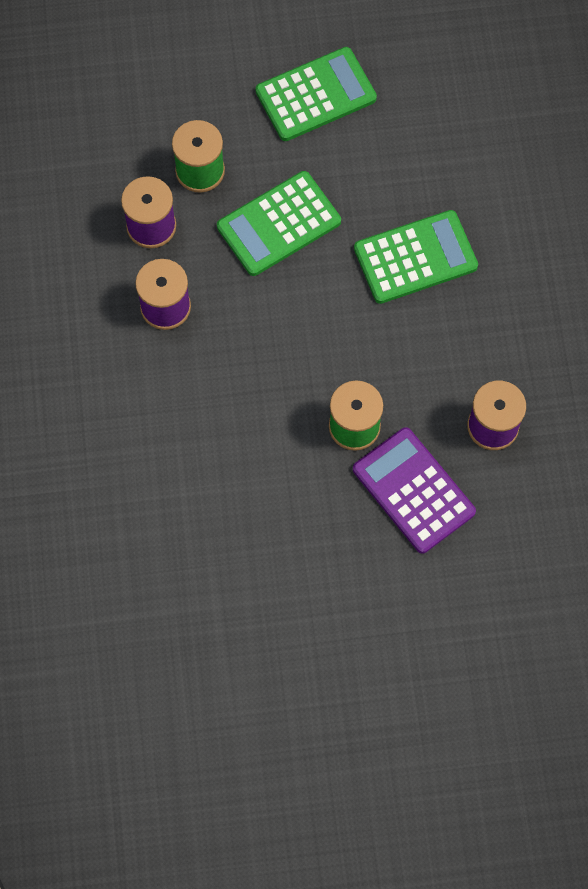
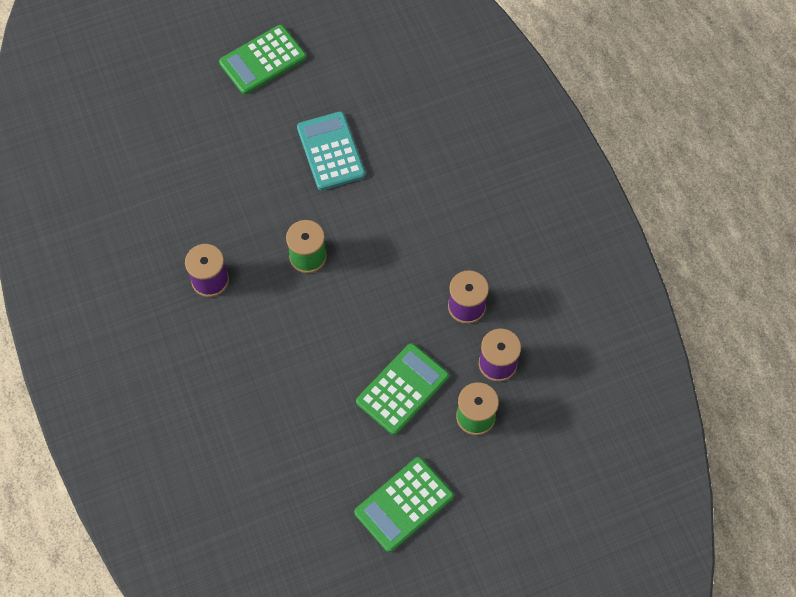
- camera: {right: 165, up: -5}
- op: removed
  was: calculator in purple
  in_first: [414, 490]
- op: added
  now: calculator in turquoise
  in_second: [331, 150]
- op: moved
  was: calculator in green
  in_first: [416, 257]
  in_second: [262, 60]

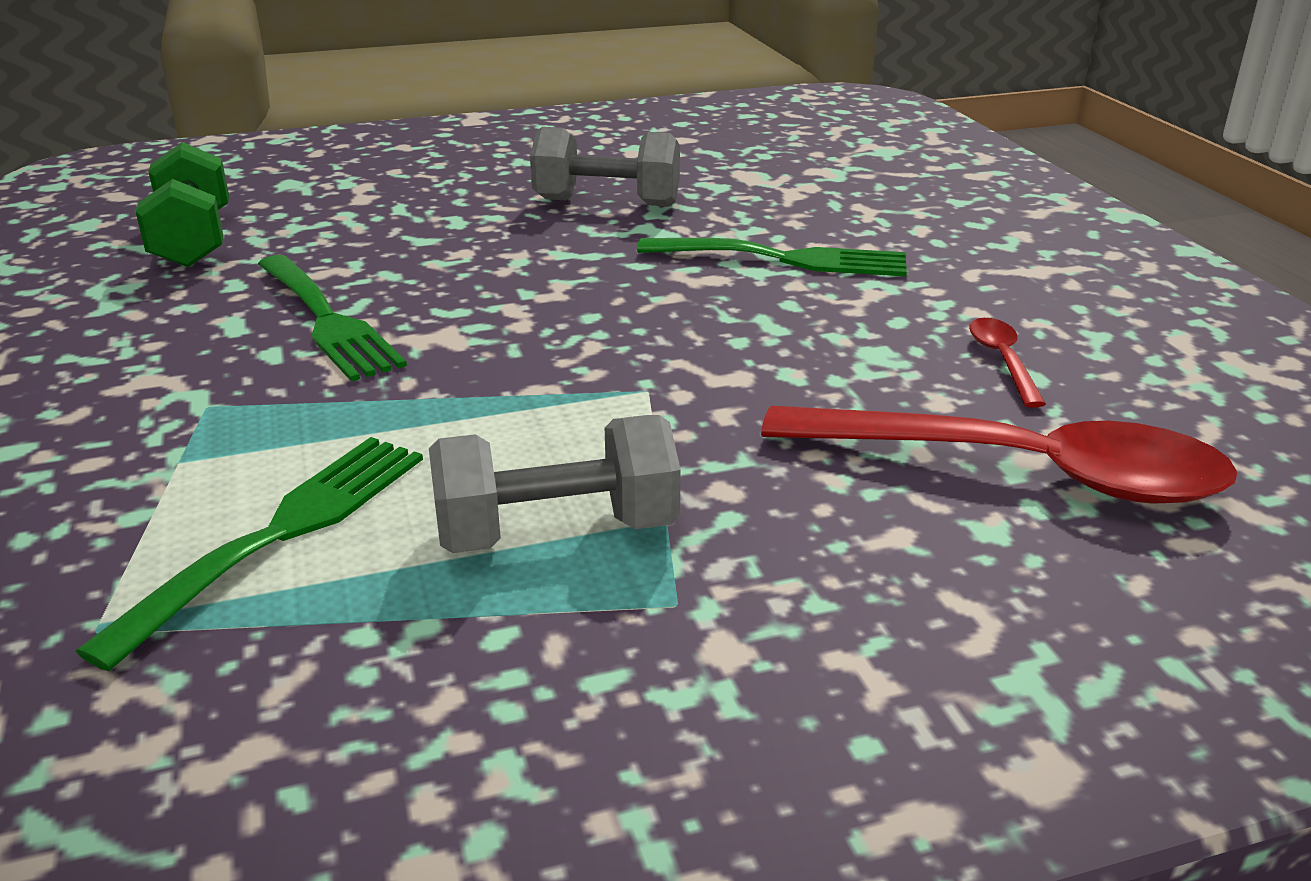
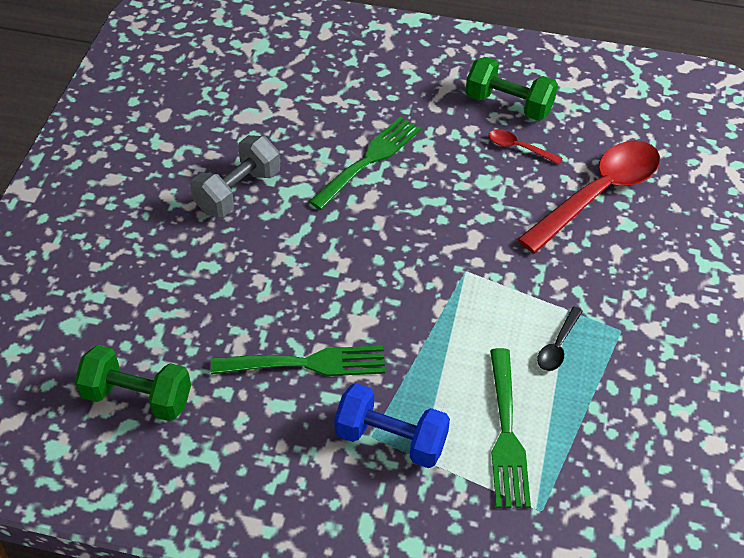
- camera: {right: -60, up: 20}
- op: added
  now: dumbbell in blue
  in_second: [392, 425]
- op: added
  now: dumbbell in green
  in_second: [511, 89]
- op: replaced
  was: dumbbell in grey
  now: spoon in black
  in_first: [555, 484]
  in_second: [560, 339]
- op: turned
  was: fork in green
  in_first: [249, 554]
  in_second: [510, 428]
  clockwise: -150

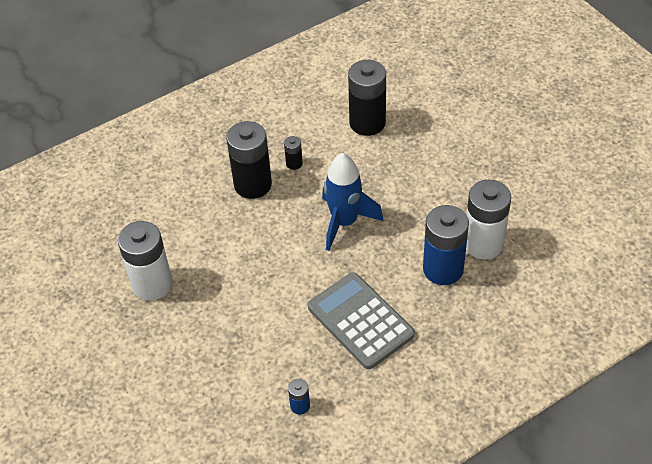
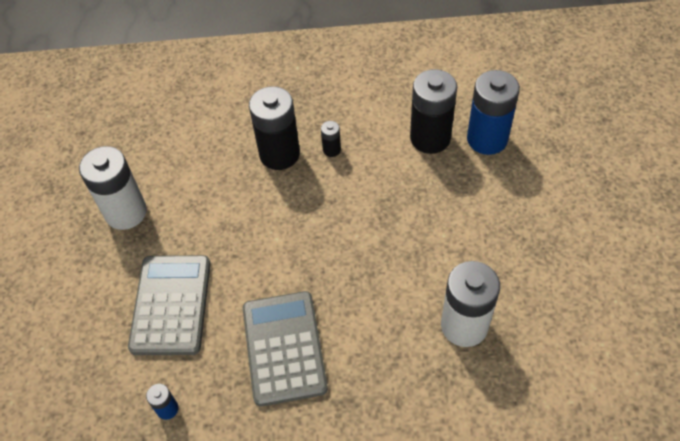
- camera: {right: 30, up: 5}
- op: removed
  was: rocket in blue
  in_first: [352, 202]
- op: added
  now: calculator in grey
  in_second: [169, 305]
- op: moved
  was: battery in blue
  in_first: [446, 245]
  in_second: [493, 112]

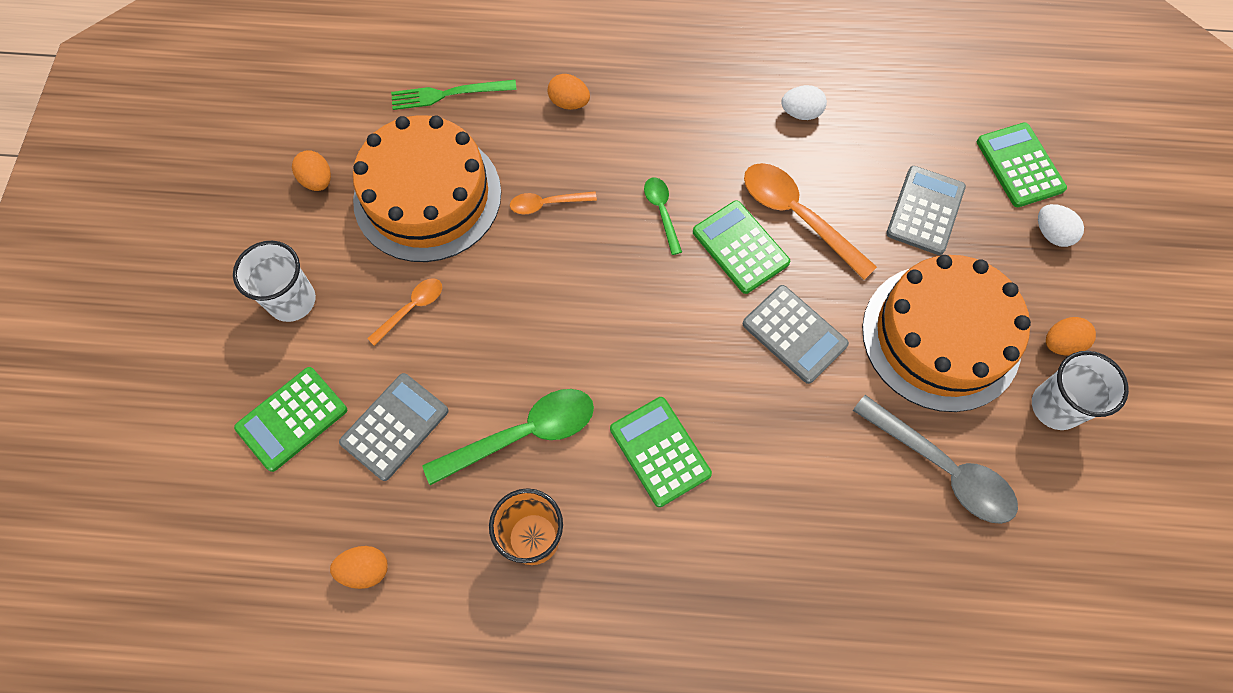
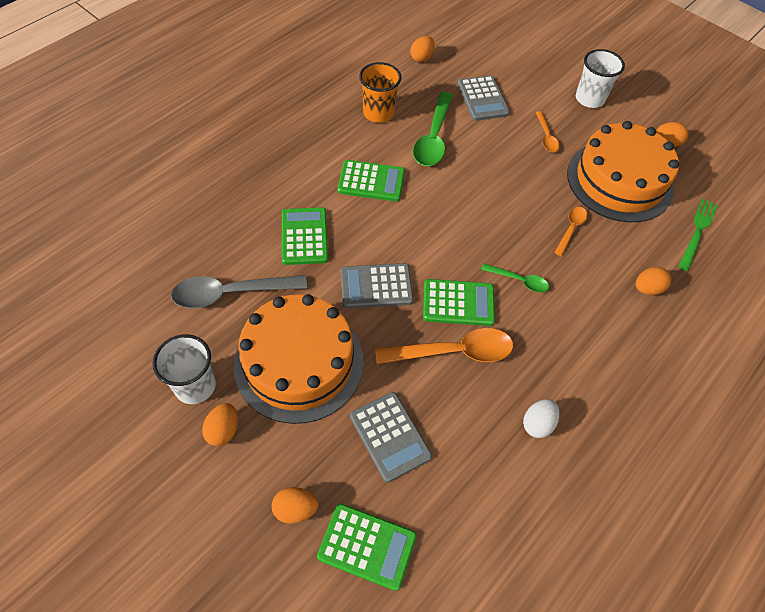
- camera: {right: 125, up: -10}
- op: moved
  was: calculator in green
  in_first: [290, 419]
  in_second: [305, 236]
- op: recoloured
  was: egg in white
  now: egg in orange
  in_first: [1061, 225]
  in_second: [295, 505]

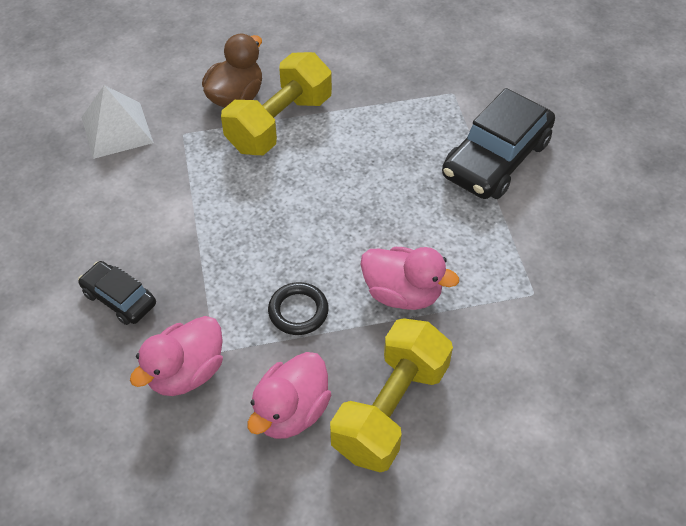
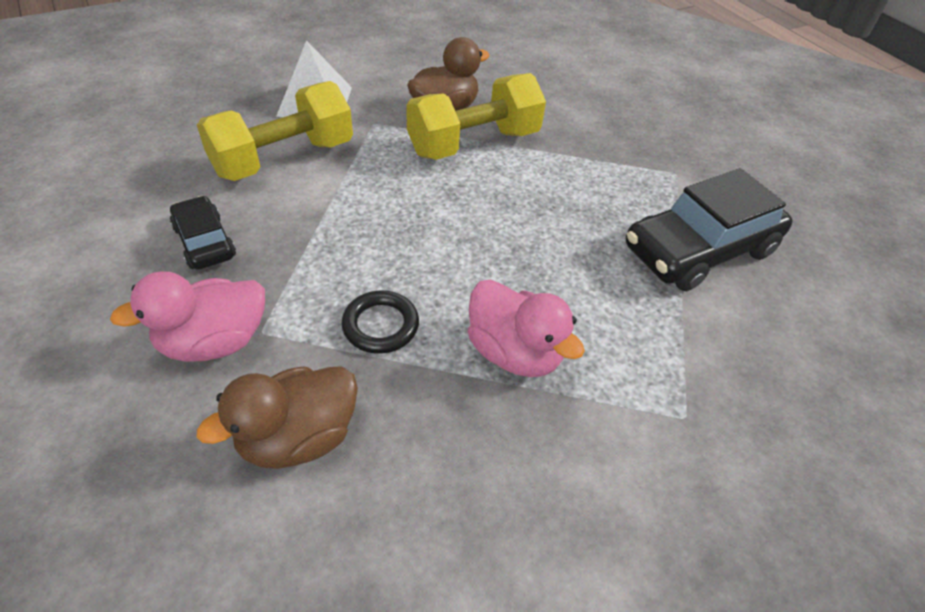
- camera: {right: 20, up: -5}
- op: moved
  was: dumbbell in yellow
  in_first: [391, 395]
  in_second: [275, 131]
- op: recoloured
  was: duck in pink
  now: duck in brown
  in_first: [289, 395]
  in_second: [277, 417]

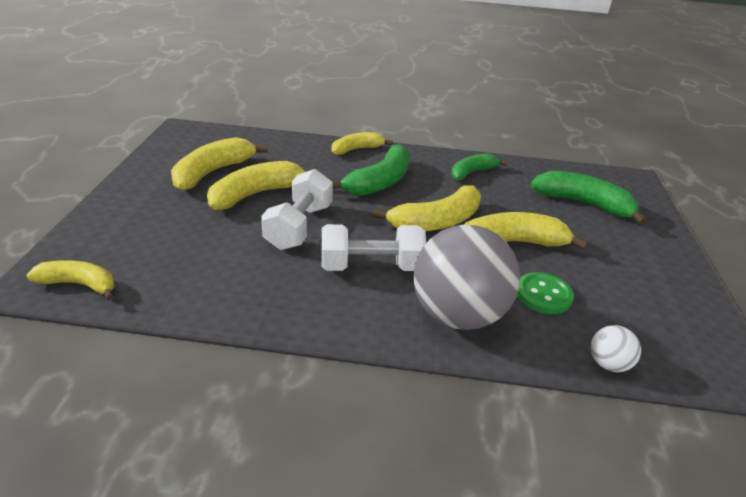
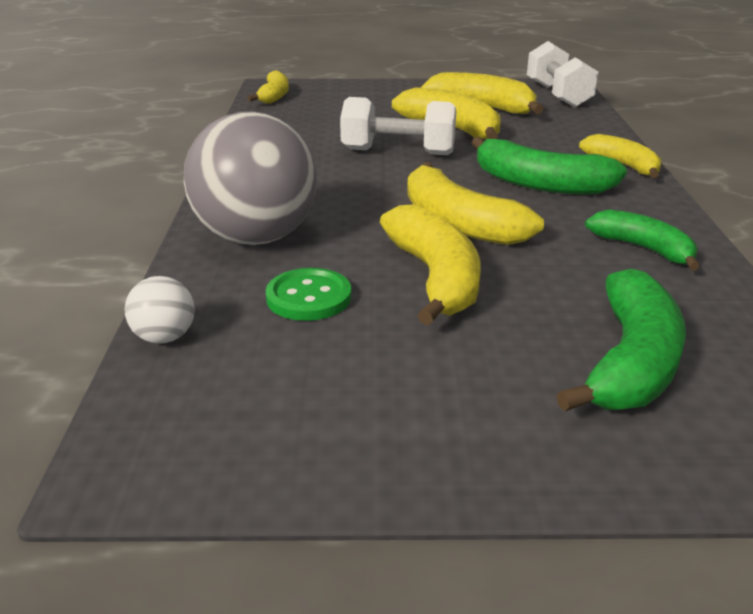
- camera: {right: 85, up: -5}
- op: moved
  was: dumbbell in white
  in_first: [374, 247]
  in_second: [563, 74]

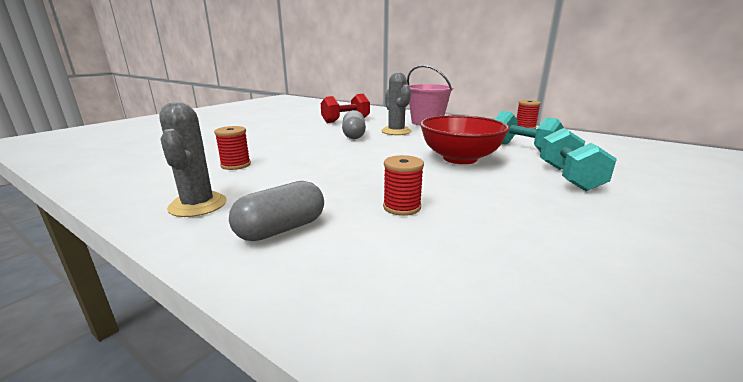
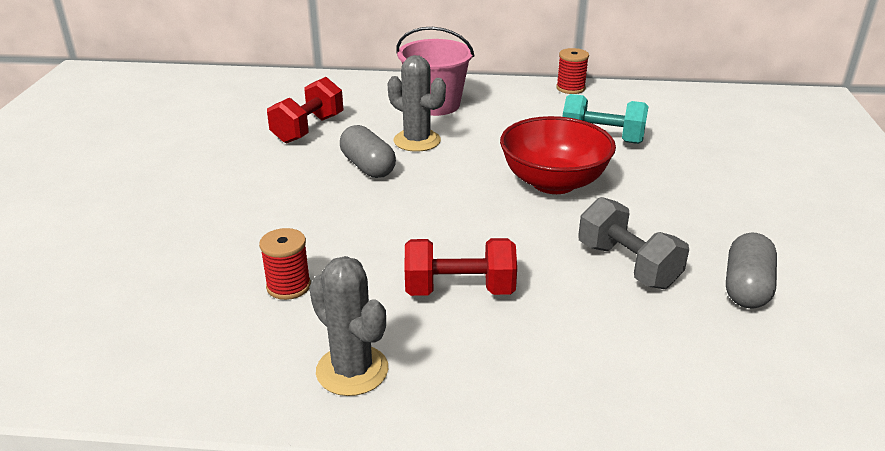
- camera: {right: -30, up: 10}
- op: removed
  was: spool in red
  in_first: [403, 185]
- op: removed
  was: dumbbell in turquoise
  in_first: [578, 159]
- op: added
  now: dumbbell in red
  in_second: [461, 267]
- op: added
  now: dumbbell in grey
  in_second: [633, 243]
- op: moved
  was: capsule in grey
  in_first: [276, 211]
  in_second: [751, 271]

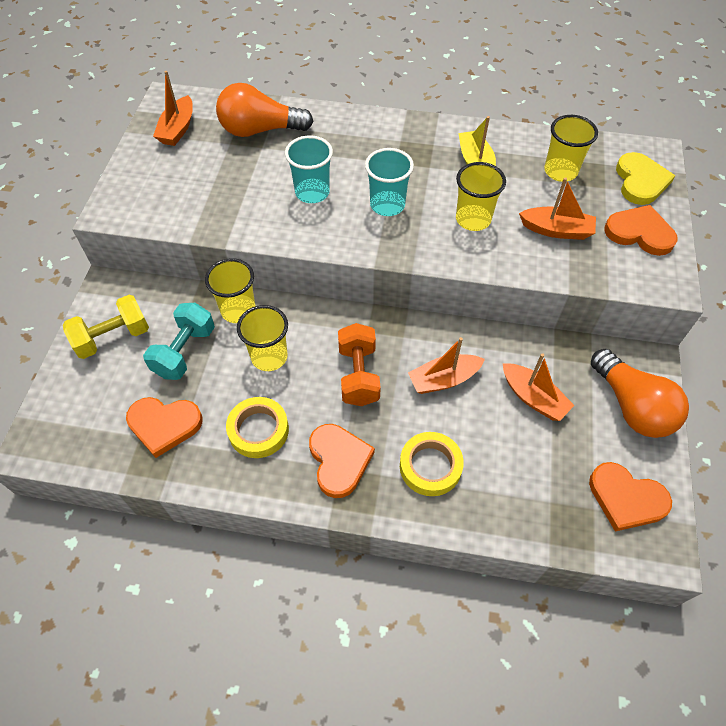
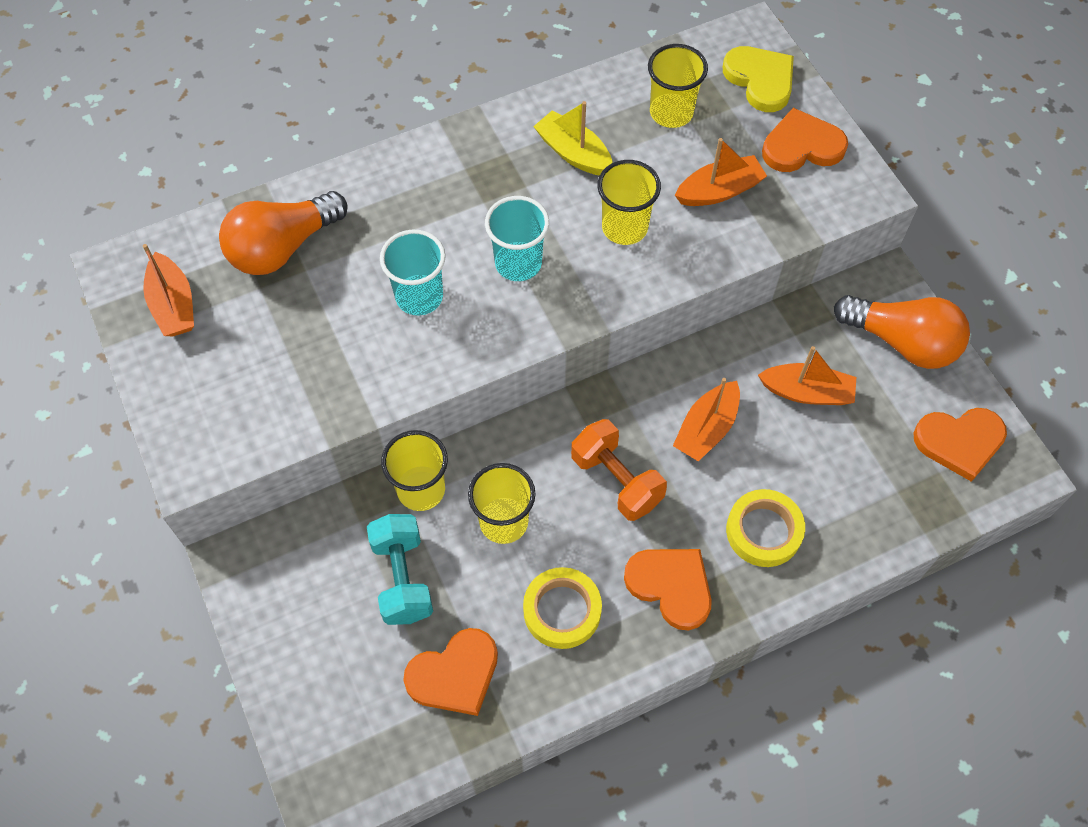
- camera: {right: -35, up: 5}
- op: removed
  was: dumbbell in yellow
  in_first: [106, 327]

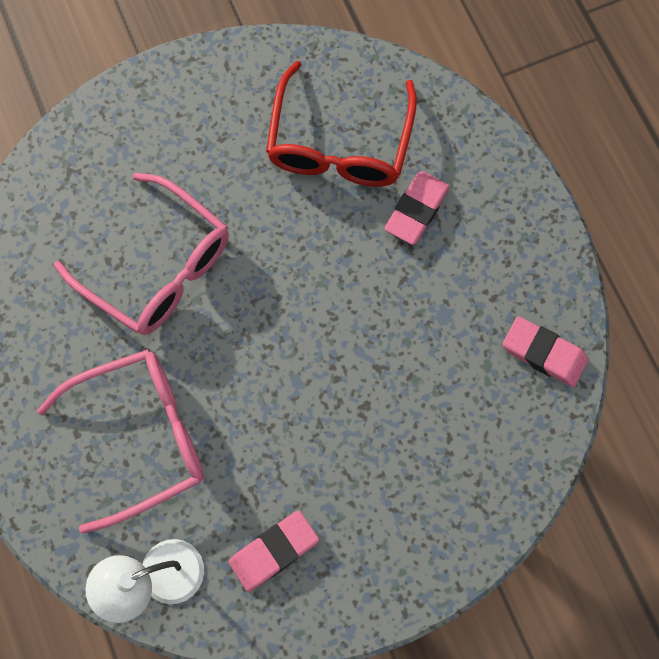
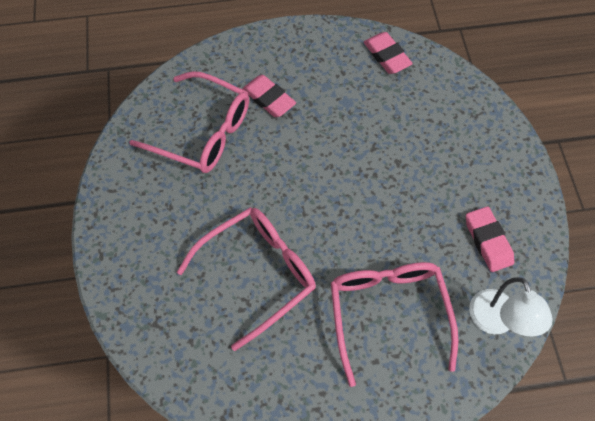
- camera: {right: -75, up: -10}
- op: recoloured
  was: glasses in red
  now: glasses in pink
  in_first: [341, 124]
  in_second: [189, 122]
- op: turned
  was: eraser in pink
  in_first: [545, 351]
  in_second: [388, 53]
  clockwise: -75

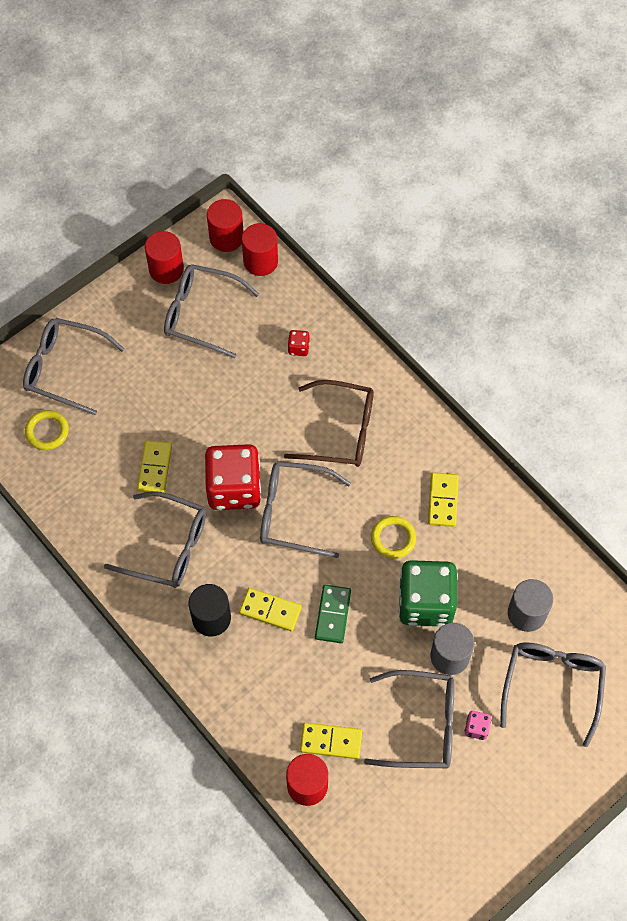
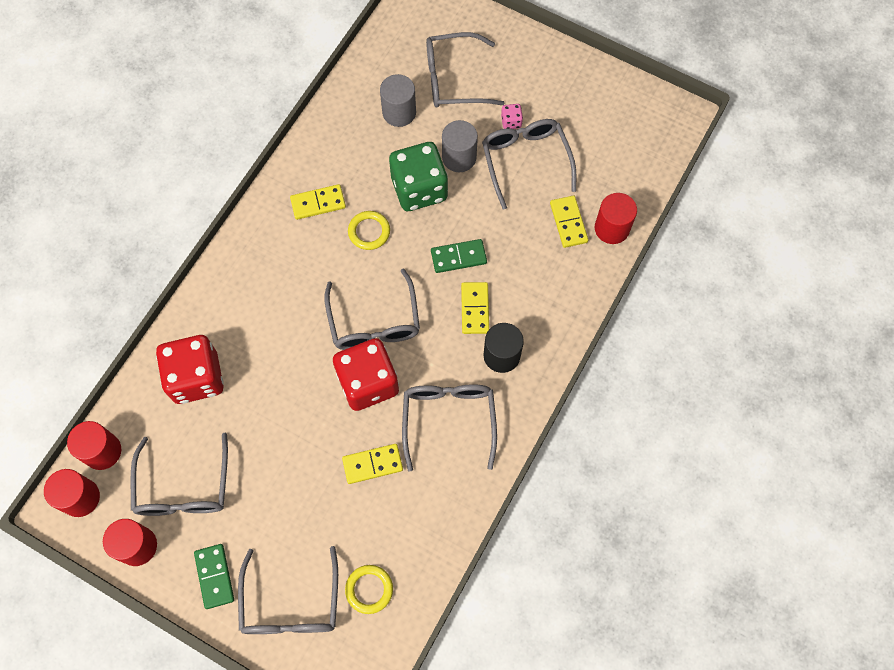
- camera: {right: -110, up: 5}
- op: removed
  was: glasses in brown
  in_first: [329, 423]
- op: added
  now: domino in green
  in_second: [214, 576]
- op: resized
  was: dice in red
  in_first: [298, 343]
  in_second: [190, 369]
  ratio: 2.47

